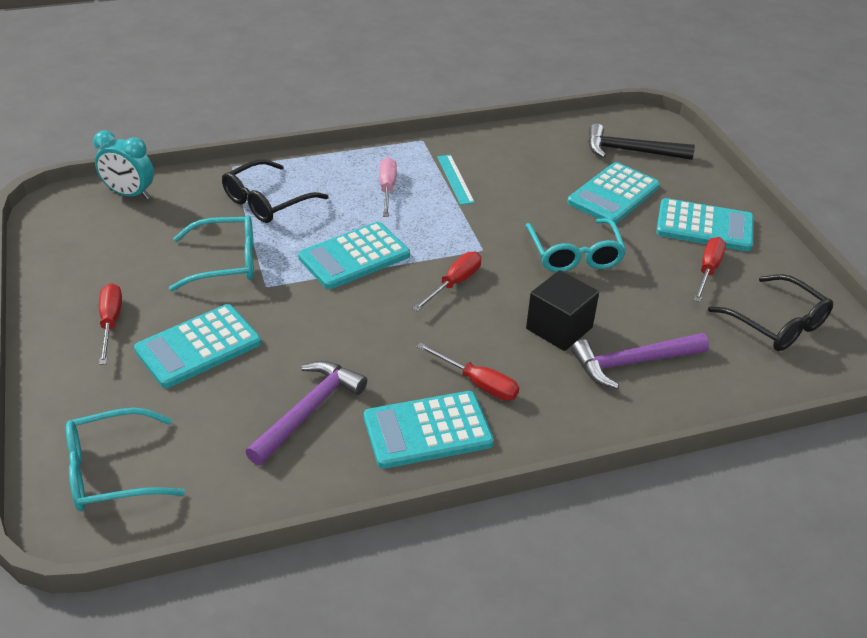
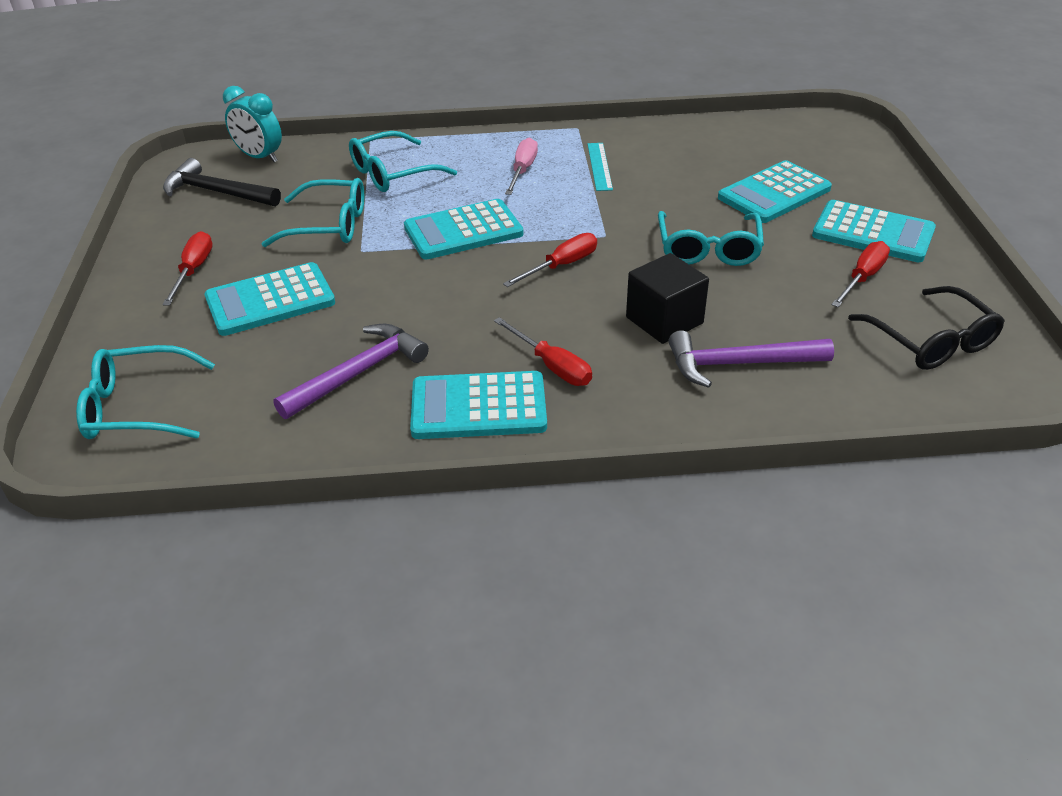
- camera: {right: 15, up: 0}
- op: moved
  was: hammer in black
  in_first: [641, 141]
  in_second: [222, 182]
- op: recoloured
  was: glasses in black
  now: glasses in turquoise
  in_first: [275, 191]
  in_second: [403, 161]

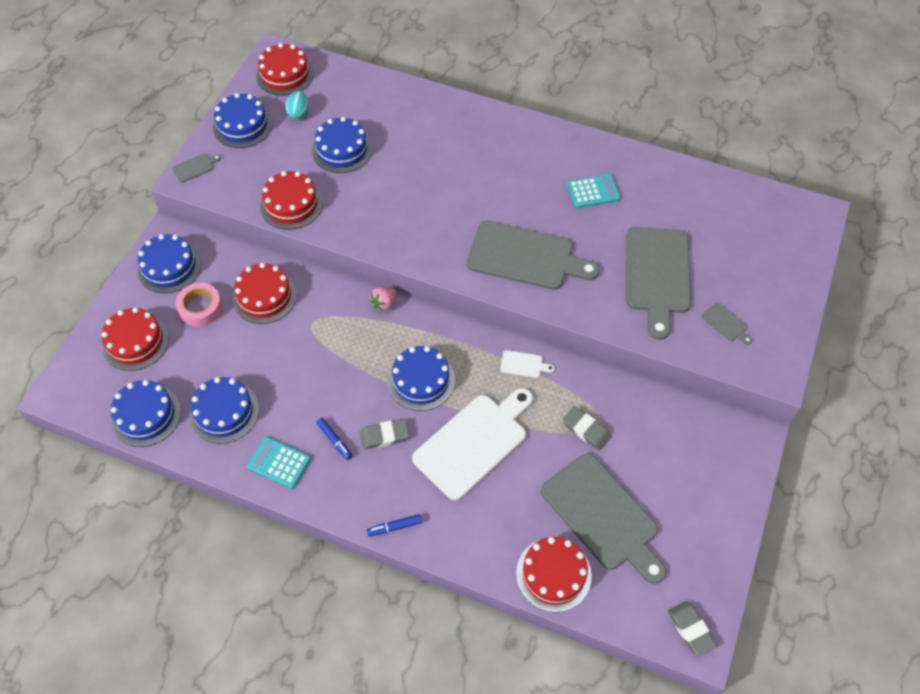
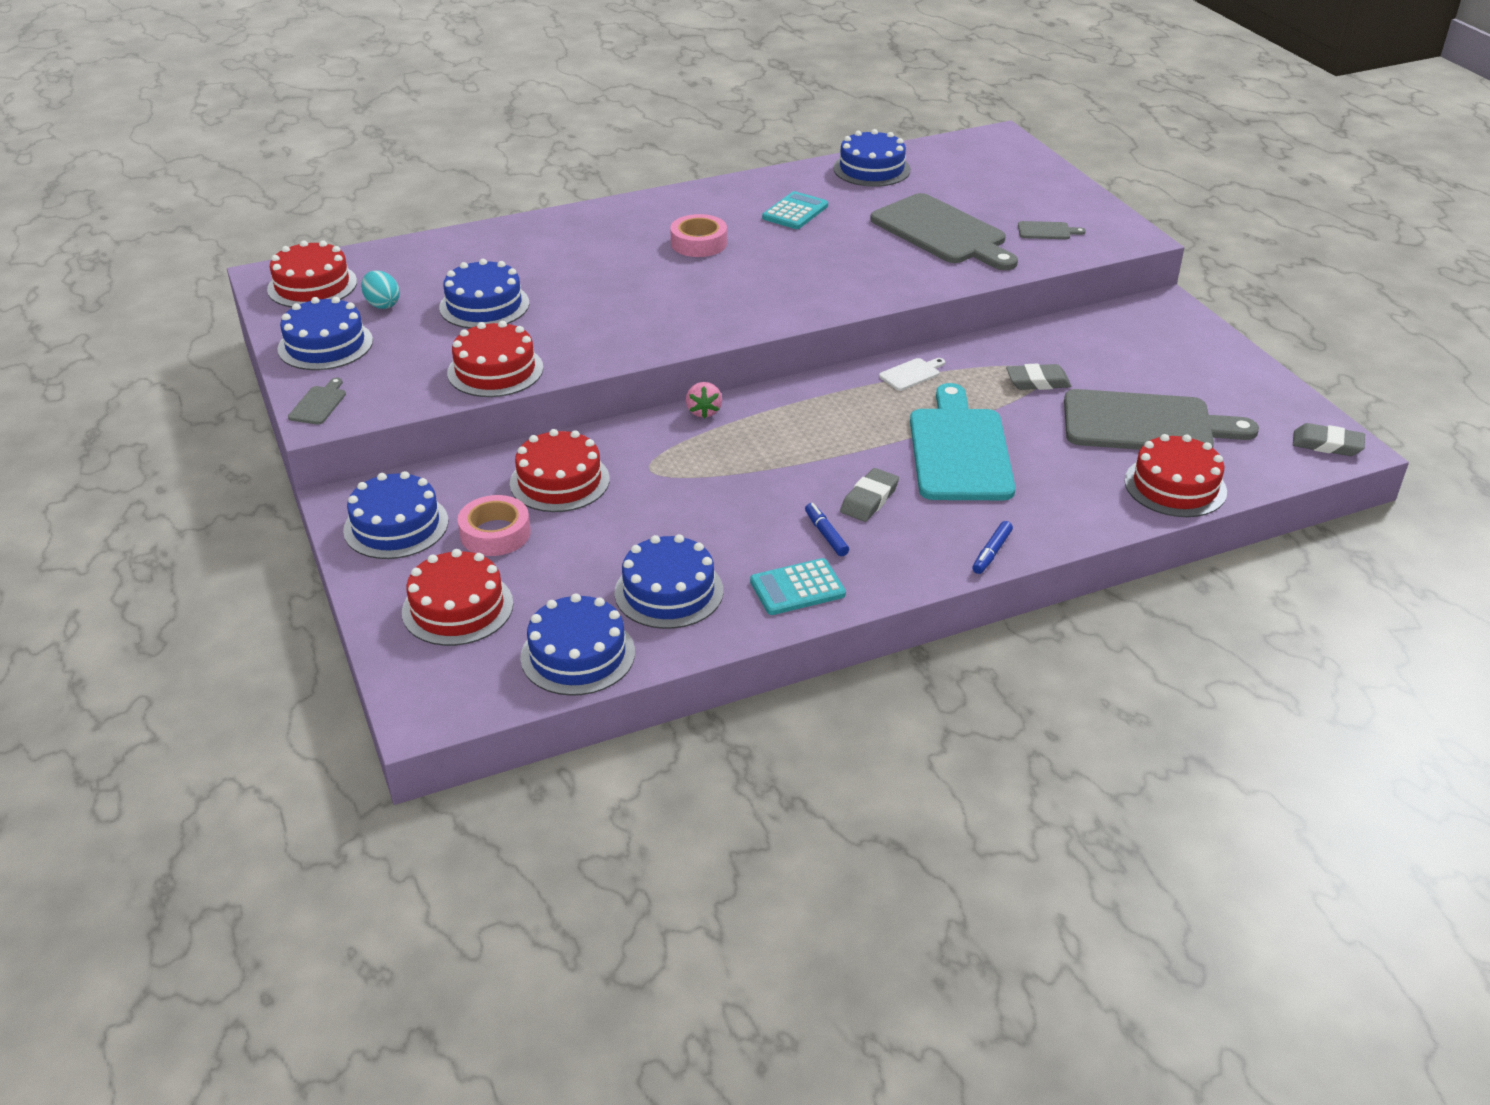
- camera: {right: -45, up: -20}
- op: removed
  was: cutting board in grey
  in_first: [533, 255]
- op: added
  now: tape in pink
  in_second: [698, 235]
- op: moved
  was: cake in blue
  in_first: [421, 378]
  in_second: [872, 158]
- op: recoloured
  was: cutting board in white
  now: cutting board in turquoise
  in_first: [472, 444]
  in_second: [963, 441]
- op: turned
  was: marker in blue
  in_first: [334, 439]
  in_second: [827, 529]
  clockwise: -120

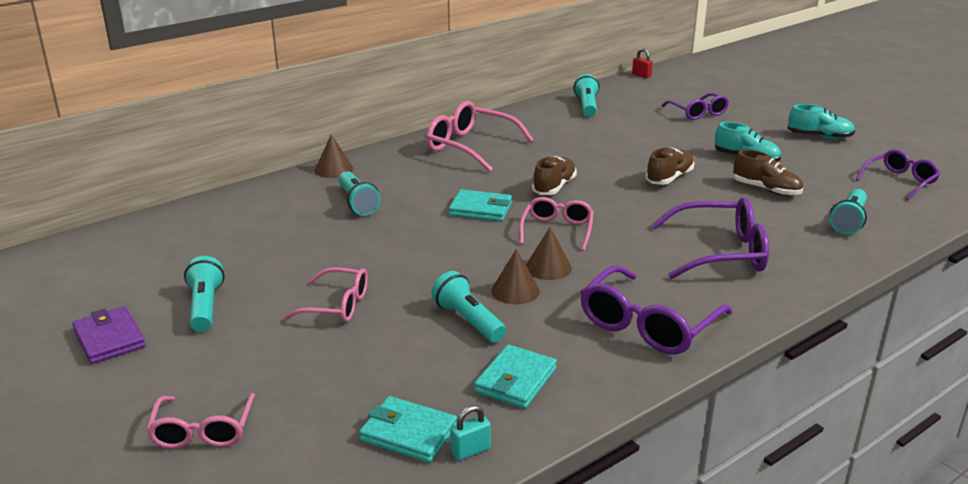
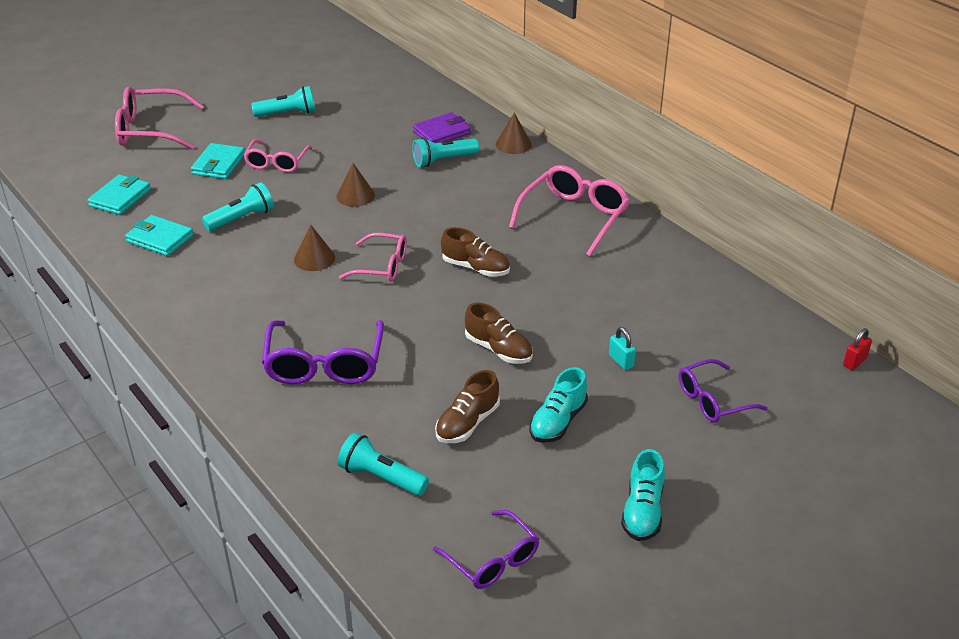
- camera: {right: 90, up: 10}
- op: removed
  was: flashlight in turquoise
  in_first: [586, 95]
- op: removed
  was: glasses in purple
  in_first: [656, 310]
- op: moved
  was: wallet in purple
  in_first: [109, 335]
  in_second: [442, 127]
- op: moved
  was: wallet in turquoise
  in_first: [480, 205]
  in_second: [218, 161]
- op: moved
  was: padlock in turquoise
  in_first: [470, 433]
  in_second: [622, 348]
- op: moved
  was: cone in brown
  in_first: [515, 276]
  in_second: [356, 185]
- op: resized
  was: glasses in pink
  in_first: [200, 421]
  in_second: [159, 117]
  ratio: 1.57

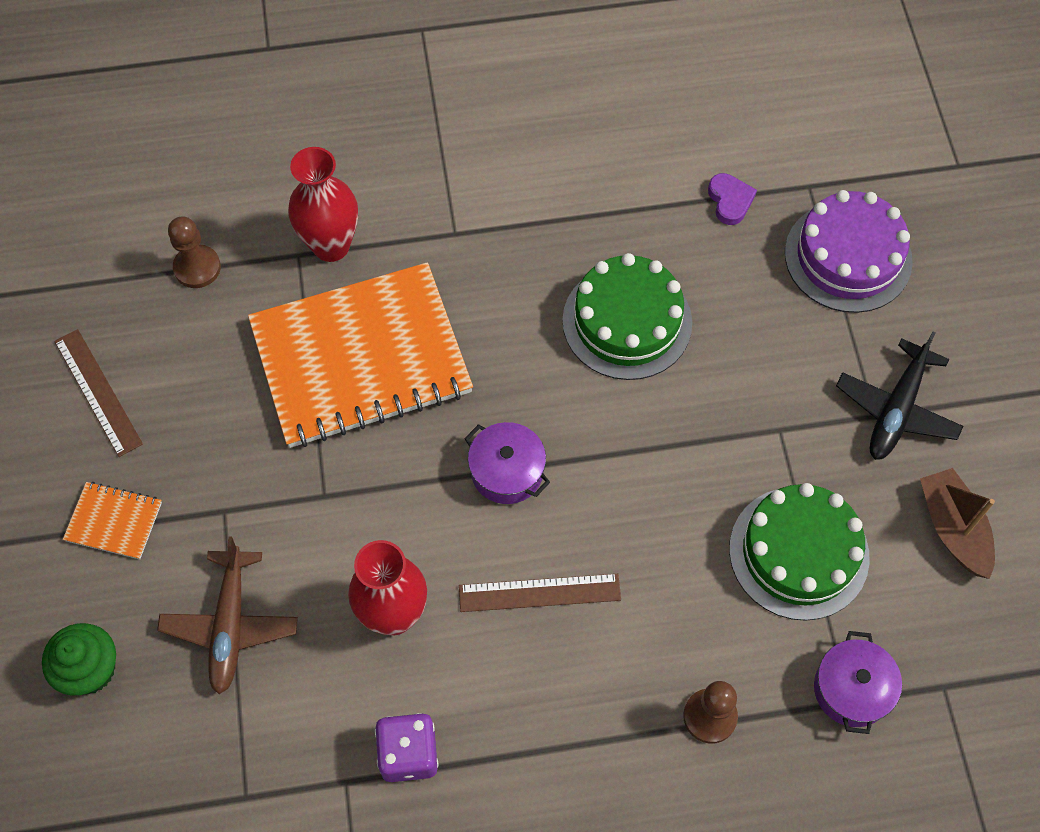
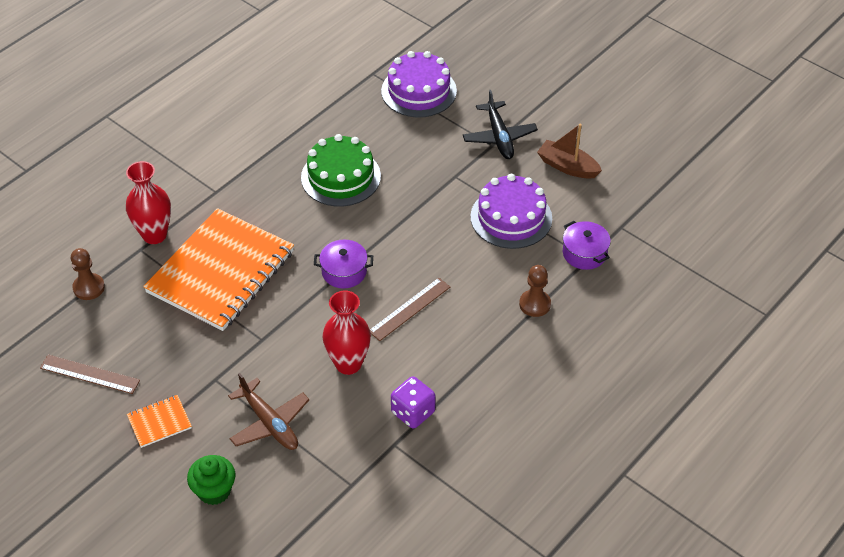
- camera: {right: -40, up: -15}
- op: removed
  was: heart in purple
  in_first: [732, 199]
- op: recoloured
  was: cake in green
  now: cake in purple
  in_first: [799, 552]
  in_second: [511, 211]

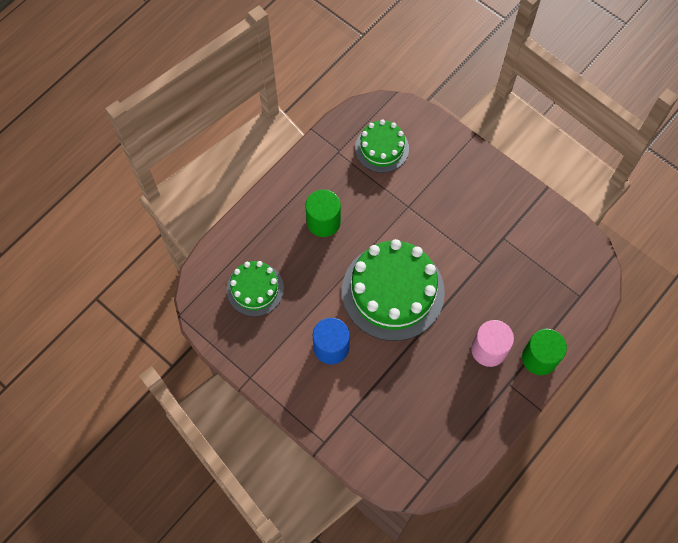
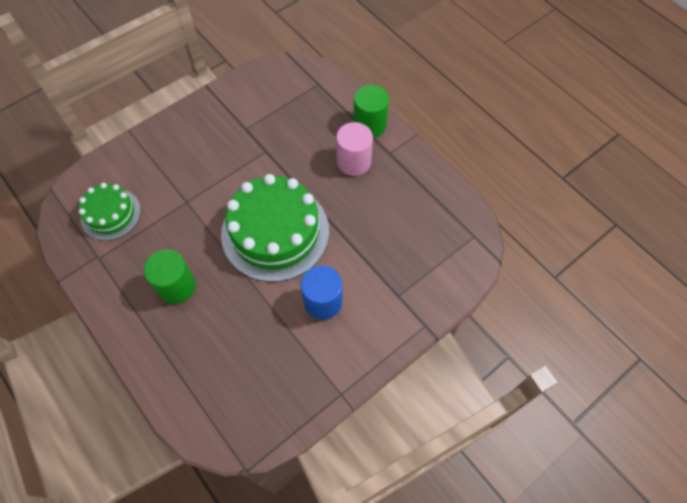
- camera: {right: -80, up: -5}
- op: removed
  was: cake in green
  in_first: [255, 289]

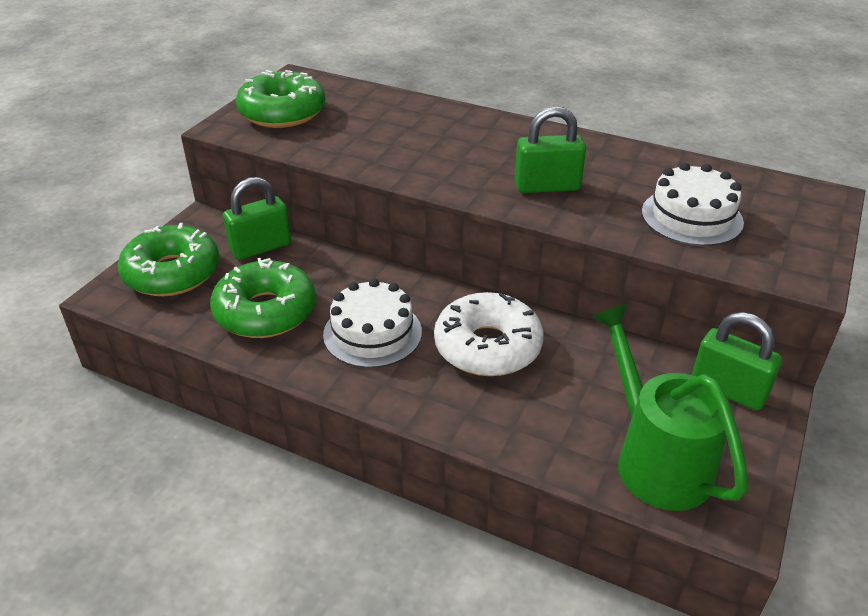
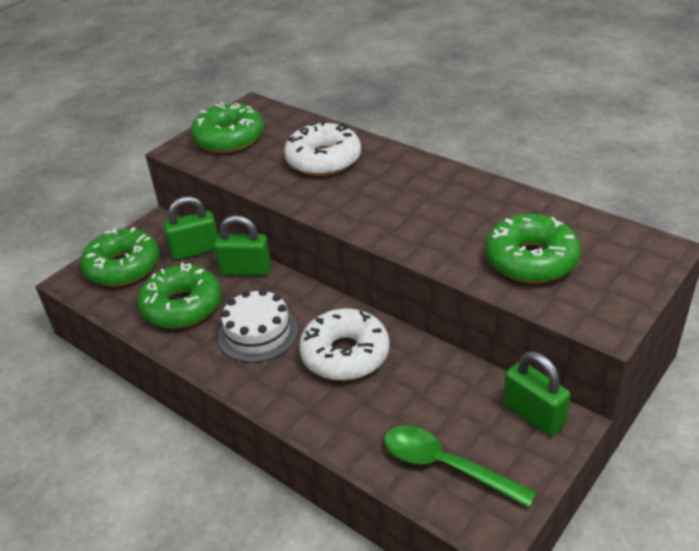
- camera: {right: 15, up: 0}
- op: added
  now: donut in white
  in_second: [322, 148]
- op: moved
  was: padlock in green
  in_first: [550, 149]
  in_second: [242, 245]
- op: replaced
  was: watering can in green
  now: spoon in green
  in_first: [670, 407]
  in_second: [460, 466]
- op: replaced
  was: cake in white
  now: donut in green
  in_first: [693, 204]
  in_second: [533, 248]

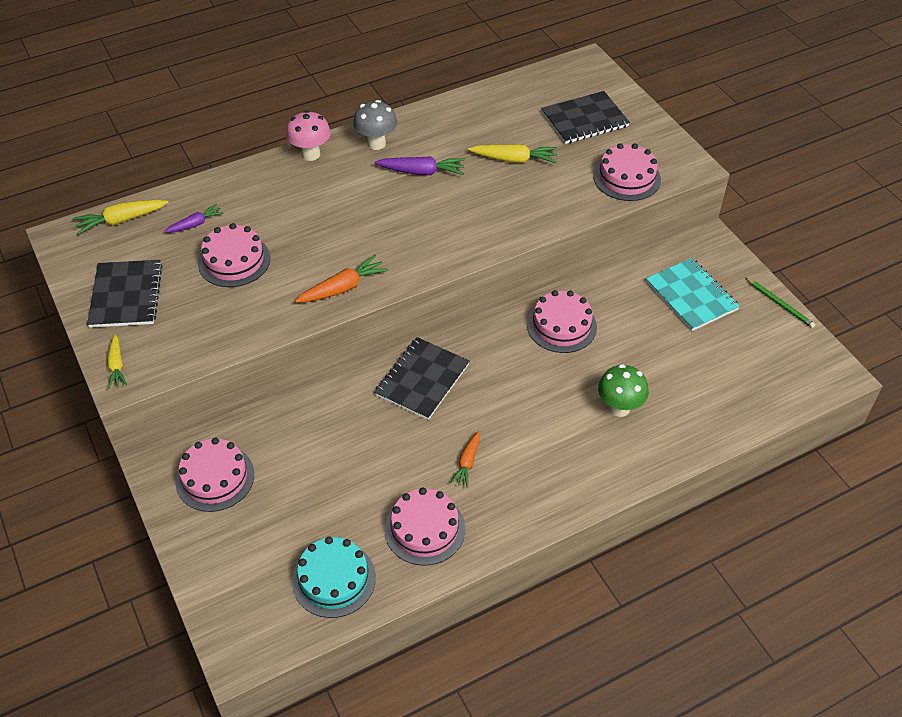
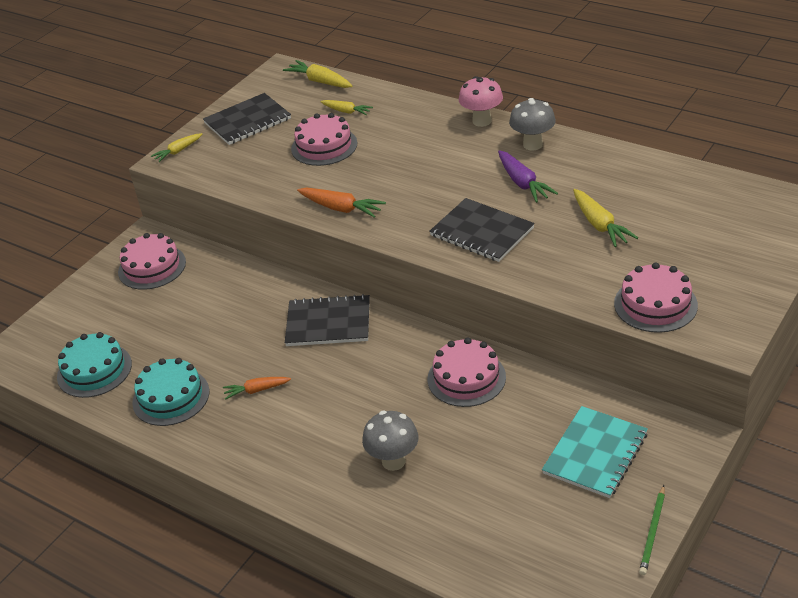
- camera: {right: 65, up: -10}
- op: moved
  was: notebook in black
  in_first: [585, 117]
  in_second: [482, 230]
- op: recoloured
  was: carrot in purple
  now: carrot in yellow
  in_first: [194, 218]
  in_second: [346, 107]
- op: recoloured
  was: cake in pink
  now: cake in turquoise
  in_first: [424, 526]
  in_second: [170, 392]
- op: recoloured
  was: mushroom in green
  now: mushroom in grey
  in_first: [623, 390]
  in_second: [390, 441]

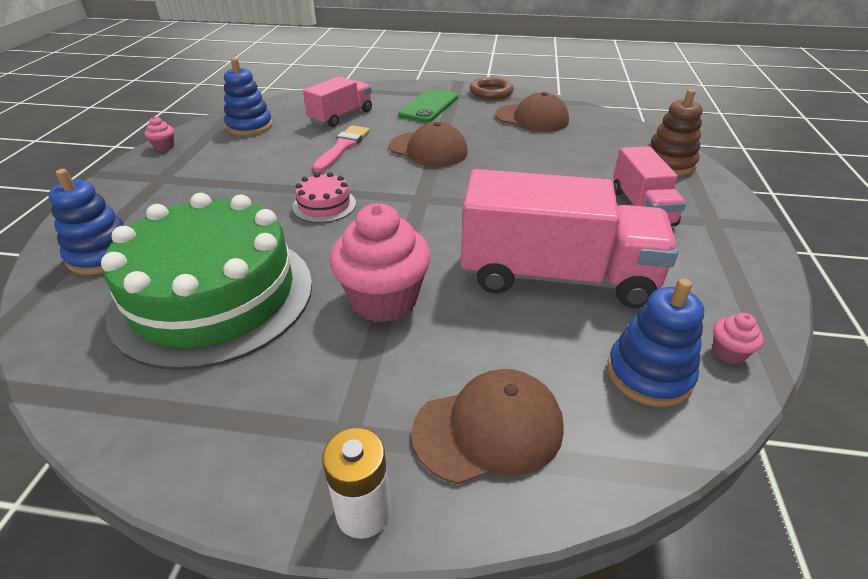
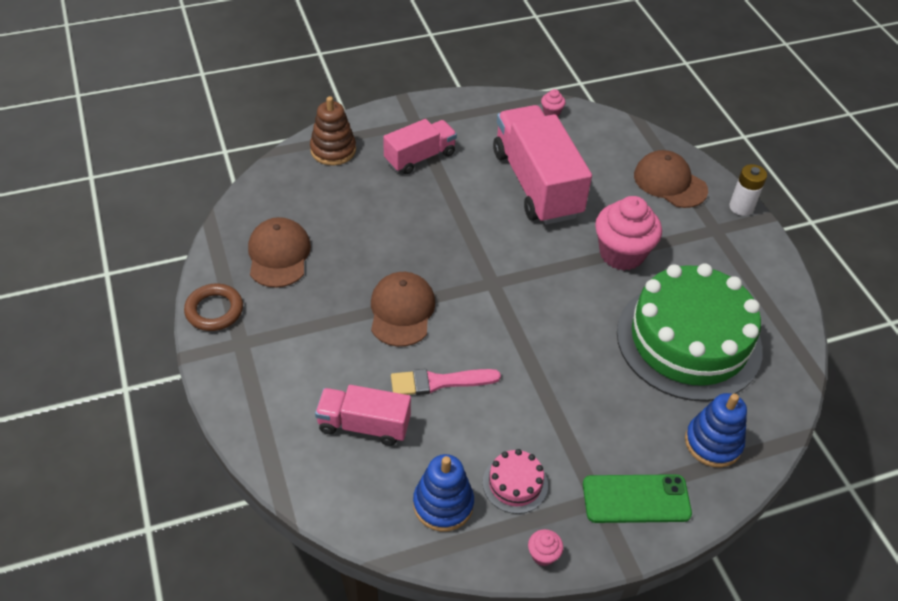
- camera: {right: -120, up: 10}
- op: removed
  was: stacking toy in blue
  in_first: [655, 343]
- op: moved
  was: cake in pink
  in_first: [324, 197]
  in_second: [515, 481]
- op: moved
  was: phone in green
  in_first: [428, 105]
  in_second: [637, 498]

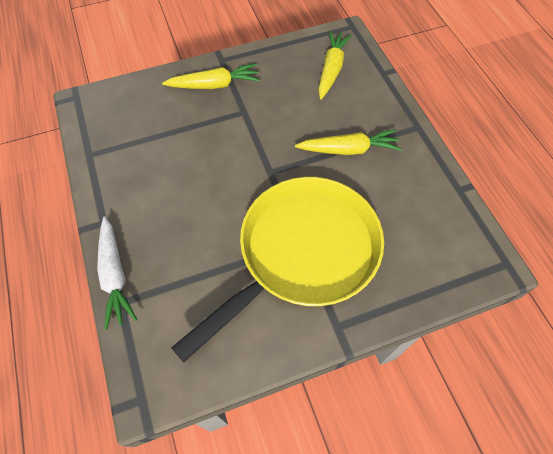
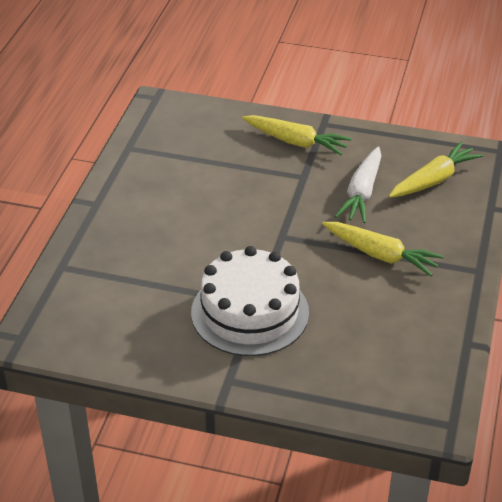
- camera: {right: 35, up: -20}
- op: moved
  was: carrot in white
  in_first: [117, 273]
  in_second: [358, 185]
- op: replaced
  was: pan in yellow
  now: cake in white
  in_first: [277, 269]
  in_second: [250, 301]

